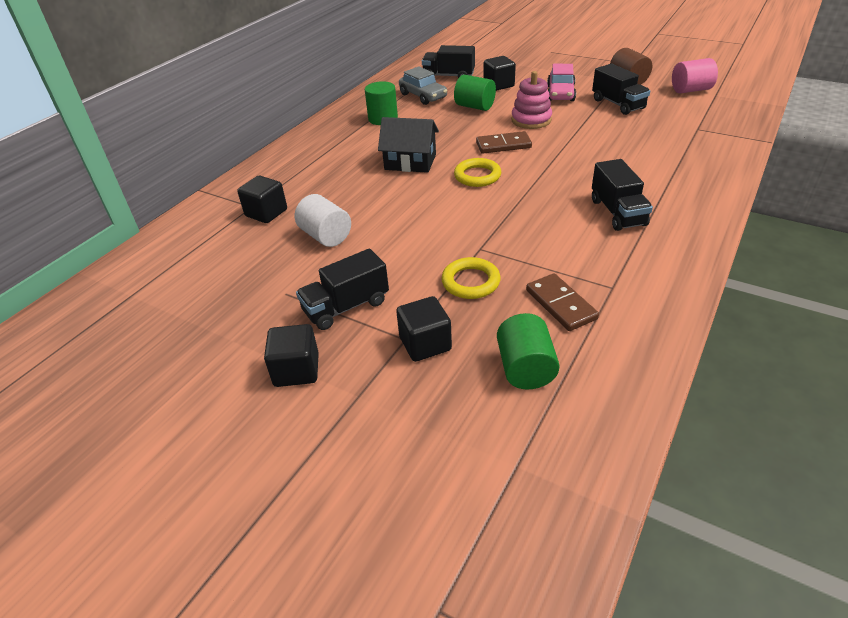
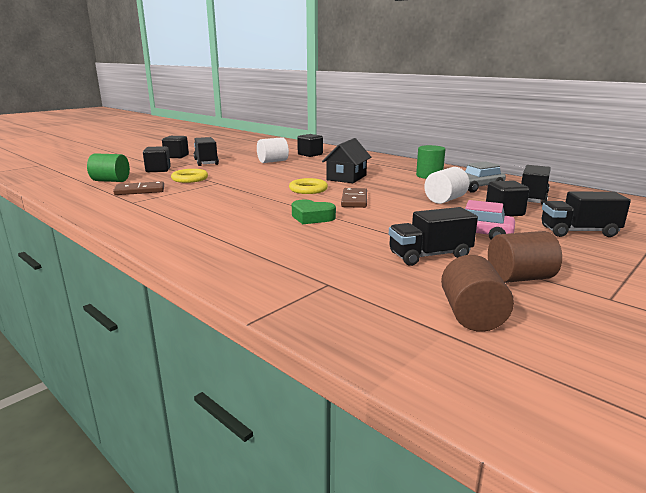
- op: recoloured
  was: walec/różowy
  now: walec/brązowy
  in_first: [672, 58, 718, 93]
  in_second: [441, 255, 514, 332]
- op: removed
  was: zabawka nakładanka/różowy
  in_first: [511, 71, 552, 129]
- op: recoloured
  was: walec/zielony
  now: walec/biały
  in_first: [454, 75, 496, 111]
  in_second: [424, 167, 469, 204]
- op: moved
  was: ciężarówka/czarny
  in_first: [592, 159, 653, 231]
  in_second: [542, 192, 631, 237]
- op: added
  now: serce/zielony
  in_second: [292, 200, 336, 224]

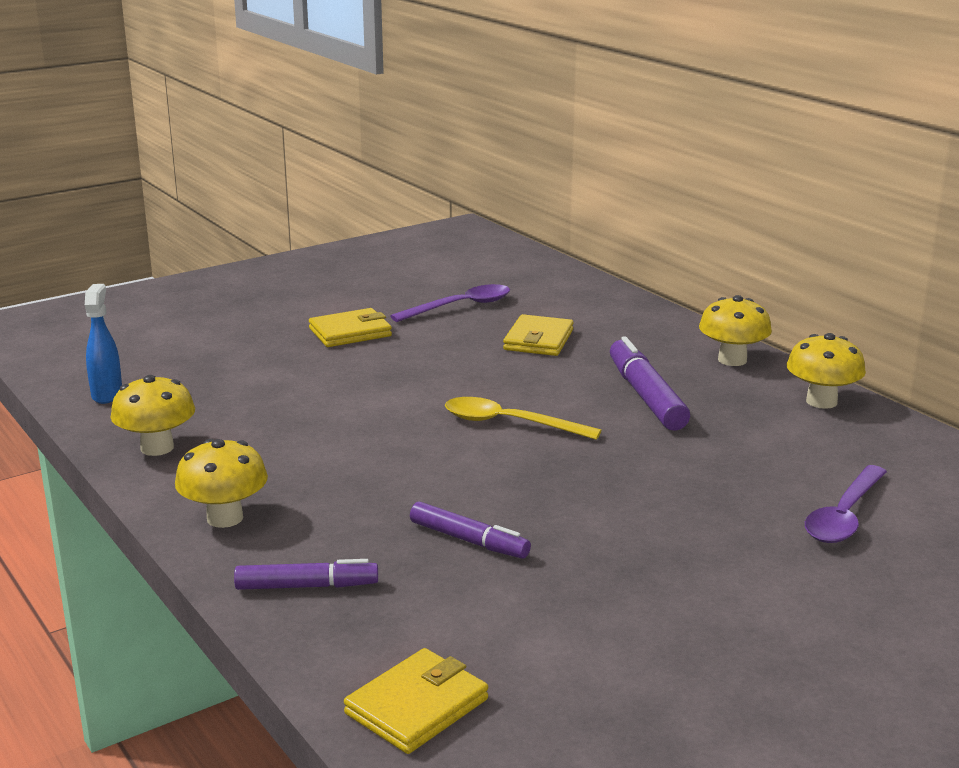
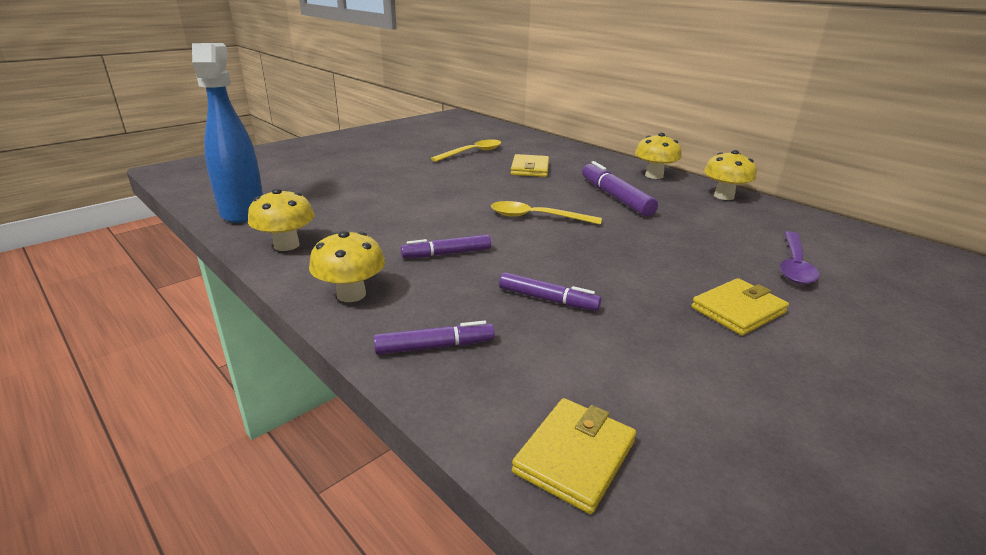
- op: resized
  was: spryskiwacz/niebieski
  in_first: [85, 284, 122, 404]
  in_second: [192, 43, 263, 223]
  ratio: 1.93
- op: recoloured
  was: łyżka/fioletowy
  now: łyżka/żółty
  in_first: [390, 284, 510, 322]
  in_second: [431, 139, 501, 162]
- op: moved
  was: portfel/żółty
  in_first: [309, 308, 392, 347]
  in_second: [691, 278, 789, 336]
- op: added
  now: flamaster/fioletowy
  in_second: [401, 234, 491, 258]

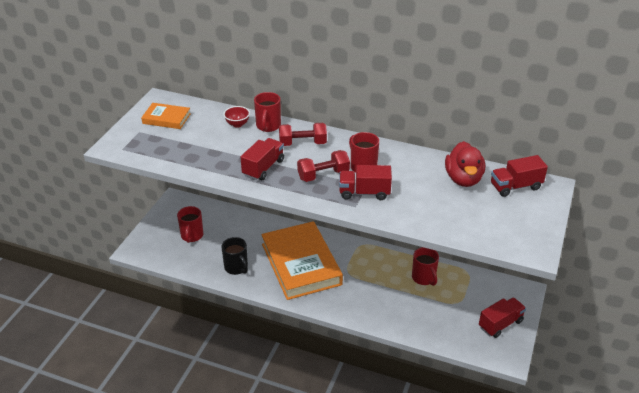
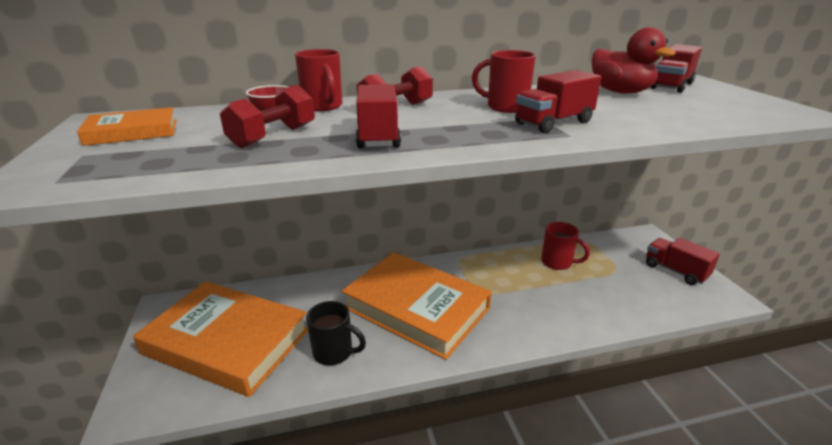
- op: moved
  was: hantel/czerwony
  in_first: [297, 150, 350, 182]
  in_second: [220, 85, 315, 148]
- op: replaced
  was: kubek/czerwony
  now: książka/pomarańczowy
  in_first: [177, 206, 203, 243]
  in_second: [133, 281, 308, 397]
- op: turned
  was: ciężarówka/czerwony
  in_first: [479, 297, 526, 338]
  in_second: [646, 238, 720, 285]
  clockwise: -60

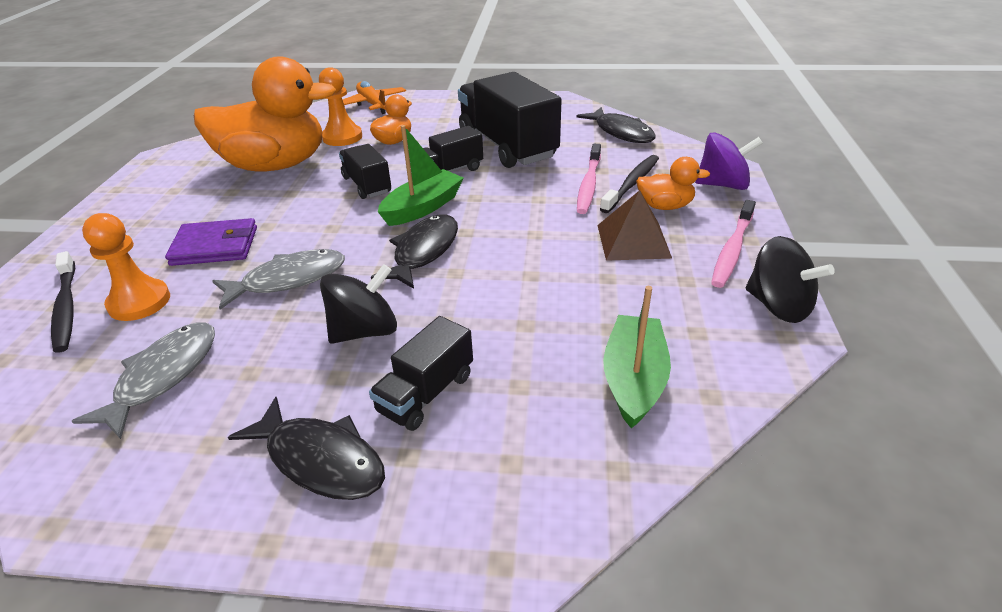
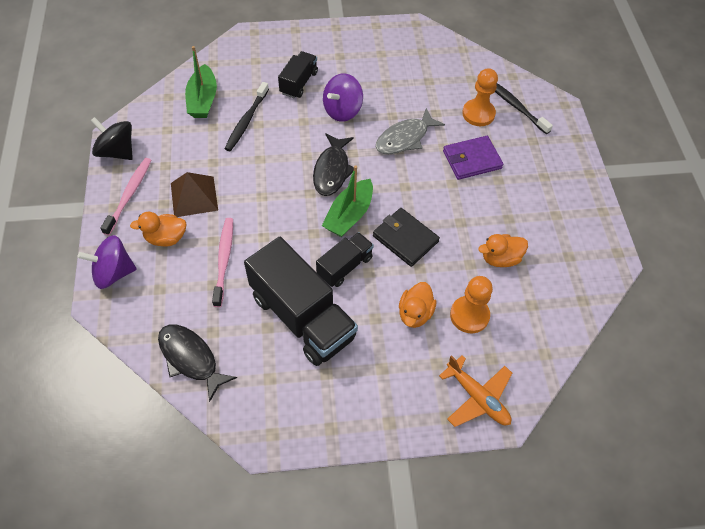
- op: resized
  was: kaczka/pomarańczowy
  in_first: [194, 56, 336, 171]
  in_second: [479, 234, 528, 267]
  ratio: 0.44
- op: replaced
  was: ciężarówka/czarny
  now: portfel/czarny
  in_first: [339, 144, 391, 199]
  in_second: [373, 208, 440, 267]
- op: moved
  was: szczoteczka do zębów/czarny
  in_first: [600, 155, 659, 213]
  in_second: [225, 82, 269, 151]
- op: recoloured
  was: bączek/czarny
  now: bączek/fioletowy
  in_first: [320, 264, 397, 344]
  in_second: [323, 73, 363, 122]
- op: removed
  was: ryba/szary
  in_first: [72, 322, 215, 439]
- op: removed
  was: ryba/czarny
  in_first: [228, 397, 385, 500]

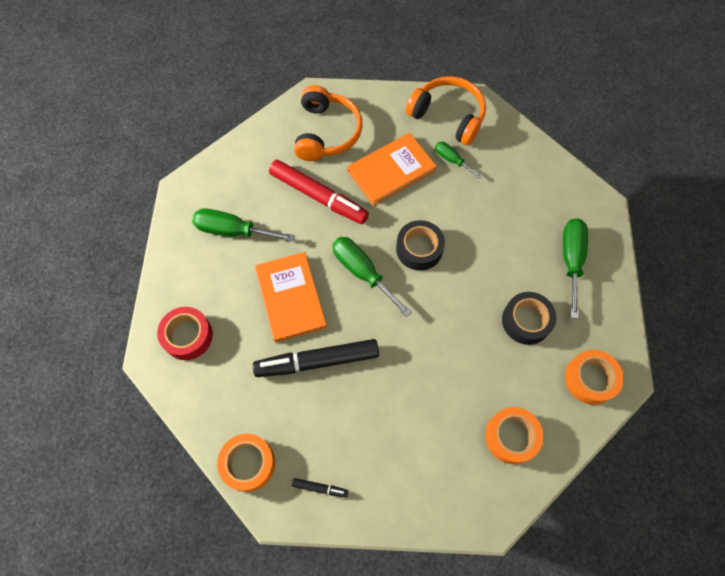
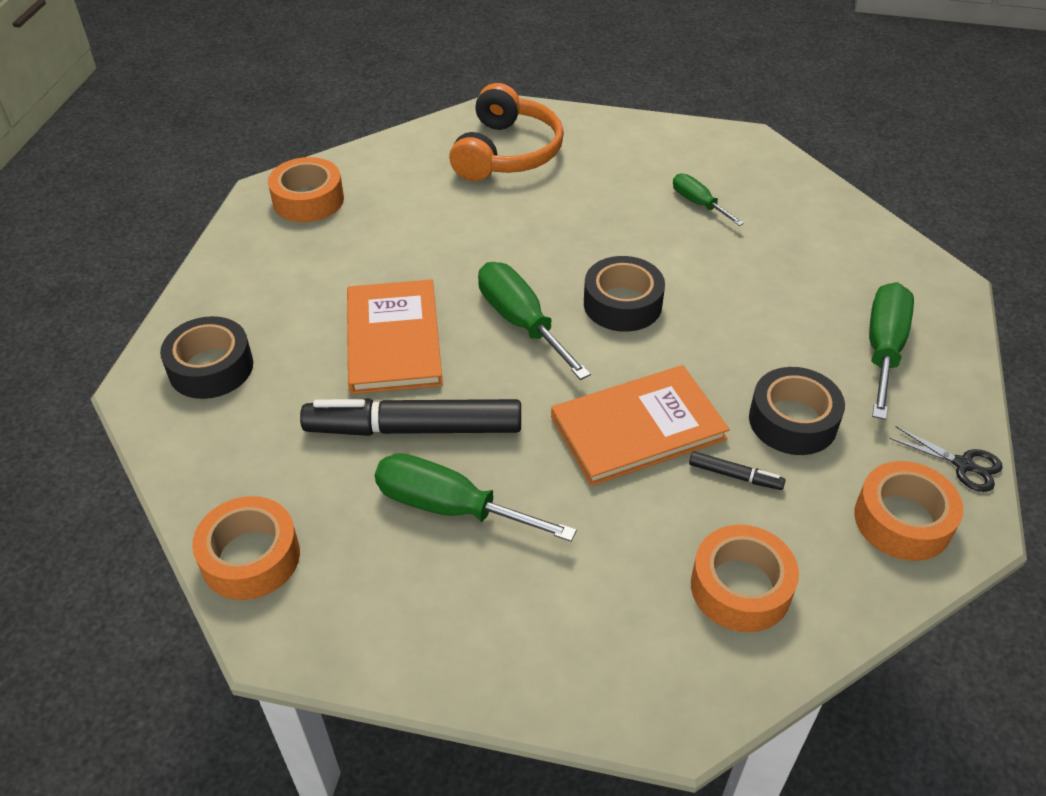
- op: removed
  was: słuchawki/pomarańczowy
  in_first: [406, 76, 486, 145]
- op: moved
  was: książka/pomarańczowy
  in_first: [347, 133, 437, 206]
  in_second: [551, 365, 730, 486]
- op: removed
  was: flamaster/czerwony
  in_first: [269, 160, 369, 224]
- op: moved
  was: śrubokręt/zielony
  in_first: [192, 208, 295, 242]
  in_second: [375, 453, 577, 542]
- op: recoloured
  was: taśma klejąca/czerwony
  now: taśma klejąca/czarny
  in_first: [157, 307, 213, 360]
  in_second: [160, 316, 253, 399]
- op: moved
  was: flamaster/czarny
  in_first: [292, 478, 348, 497]
  in_second: [689, 451, 786, 490]
- op: added
  now: taśma klejąca/pomarańczowy
  in_second: [268, 157, 344, 222]
- op: added
  now: nożyczki/czarny
  in_second: [889, 426, 1003, 492]

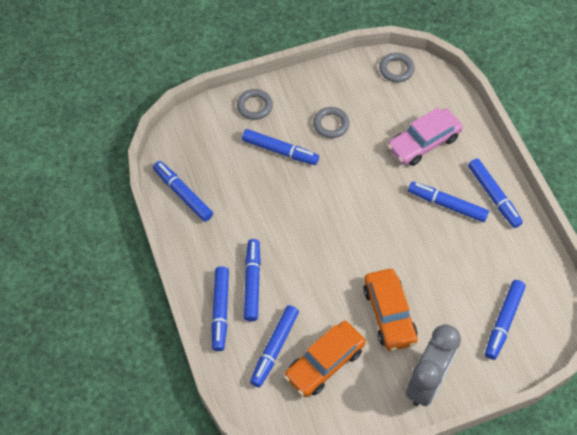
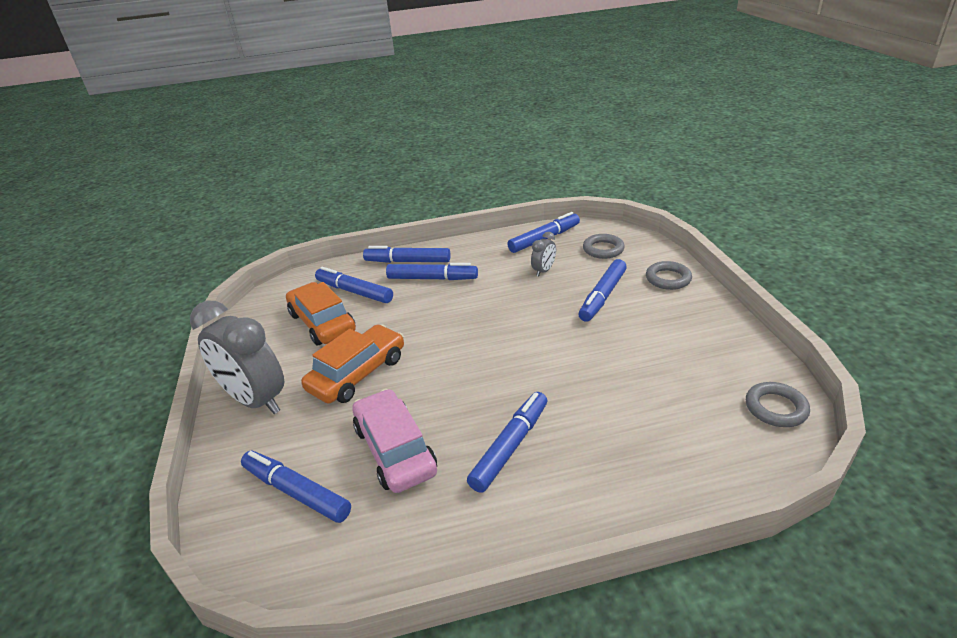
- op: moved
  was: pierścień/szary
  in_first: [313, 107, 350, 138]
  in_second: [583, 234, 625, 259]
- op: moved
  was: samochód/różowy
  in_first: [387, 107, 463, 166]
  in_second: [352, 389, 437, 493]
- op: removed
  was: flamaster/niebieski
  in_first: [468, 158, 523, 228]
- op: turned
  was: samochód/pomarańczowy
  in_first: [363, 269, 418, 351]
  in_second: [301, 324, 404, 404]
  clockwise: 135
- op: added
  now: budzik/szary
  in_second: [531, 232, 556, 277]

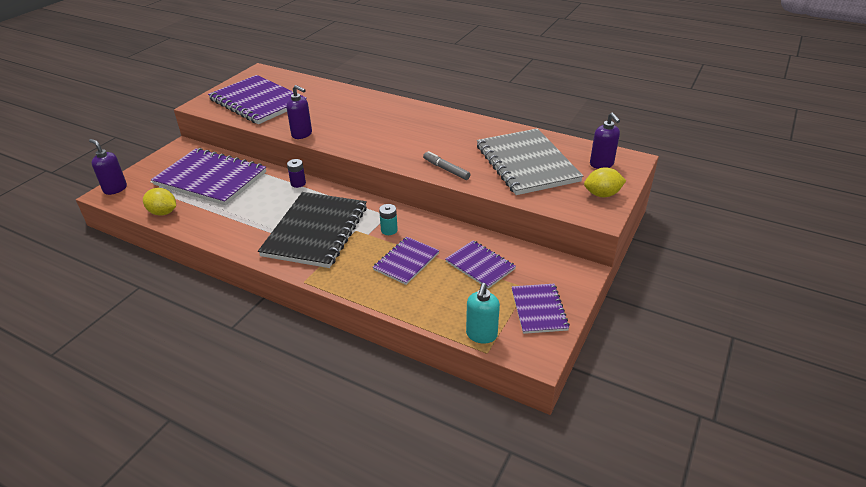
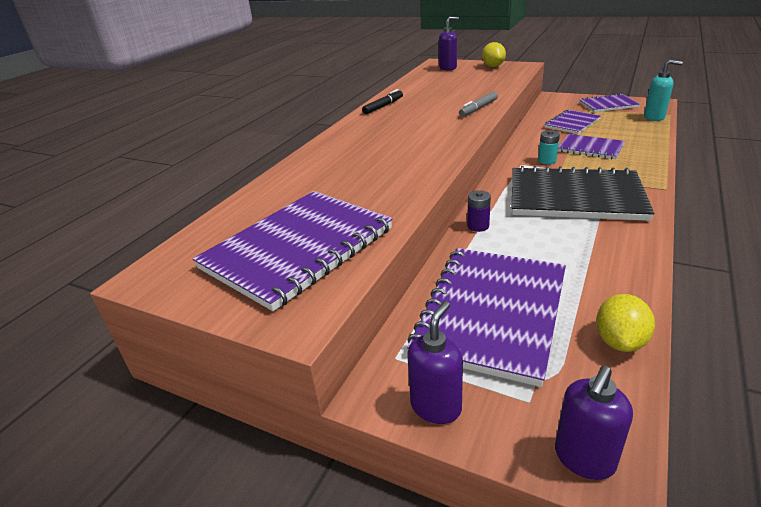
- op: moved
  was: dozownik mydła/fioletowy
  in_first: [286, 85, 312, 139]
  in_second: [407, 301, 463, 424]
- op: removed
  was: zeszyt/szary
  in_first: [477, 128, 583, 195]
- op: added
  now: flamaster/czarny
  in_second: [362, 89, 403, 114]

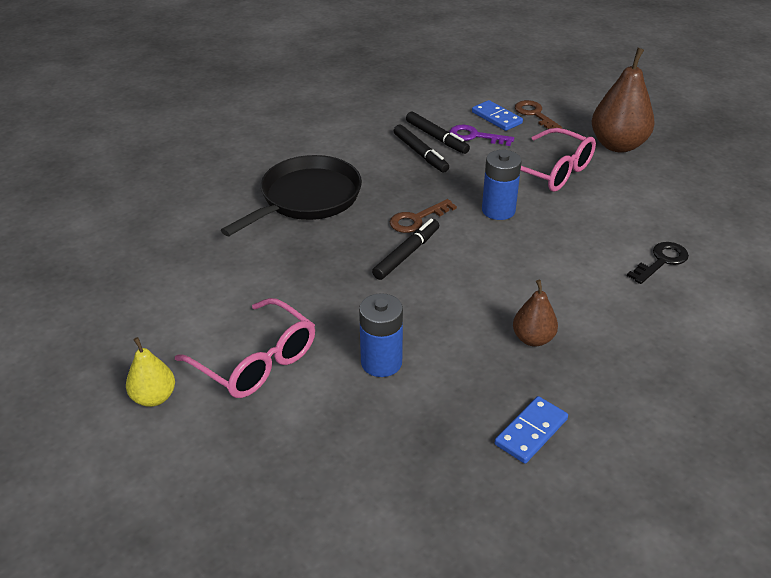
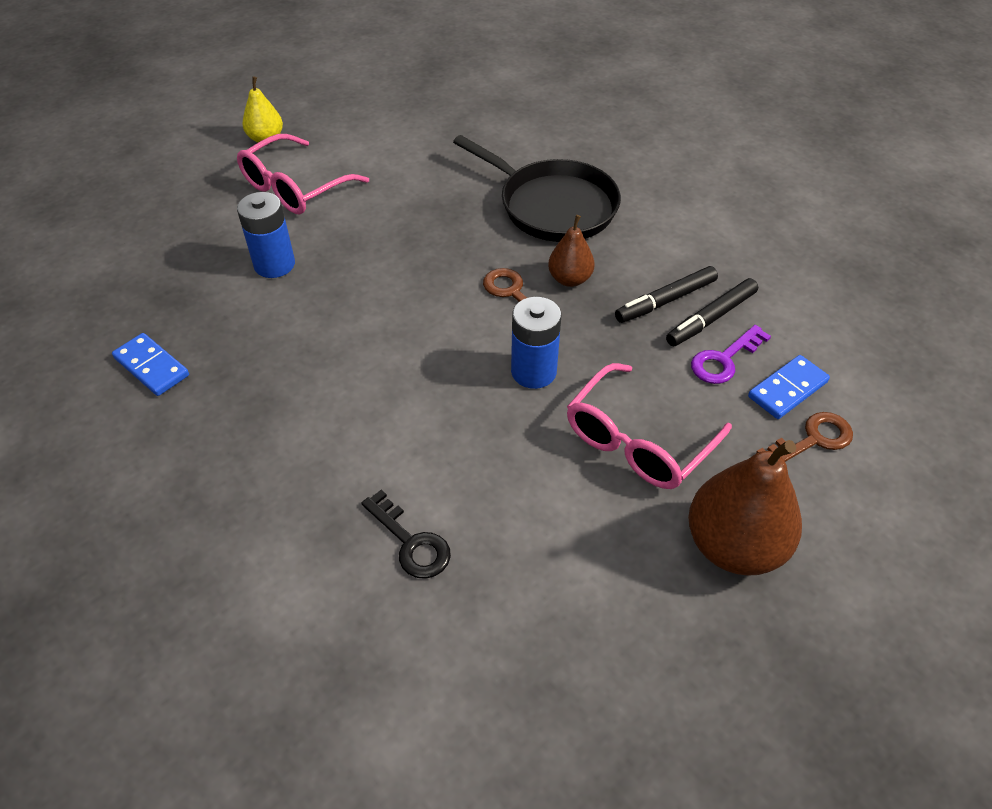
- op: turned
  was: klucz/fioletowy
  in_first: [449, 125, 514, 146]
  in_second: [691, 325, 771, 384]
  clockwise: -150
- op: removed
  was: flamaster/czarny
  in_first: [372, 219, 439, 280]
- op: moved
  was: gruszka/brązowy
  in_first: [513, 280, 558, 347]
  in_second: [548, 215, 595, 287]

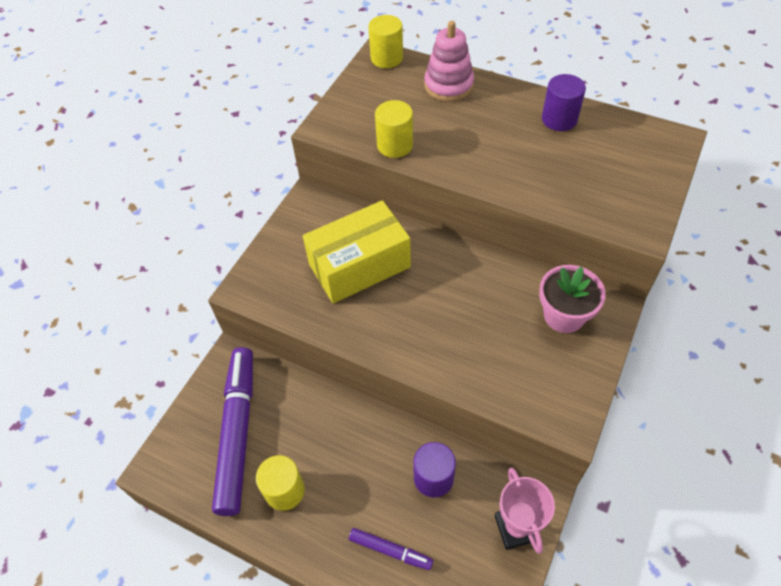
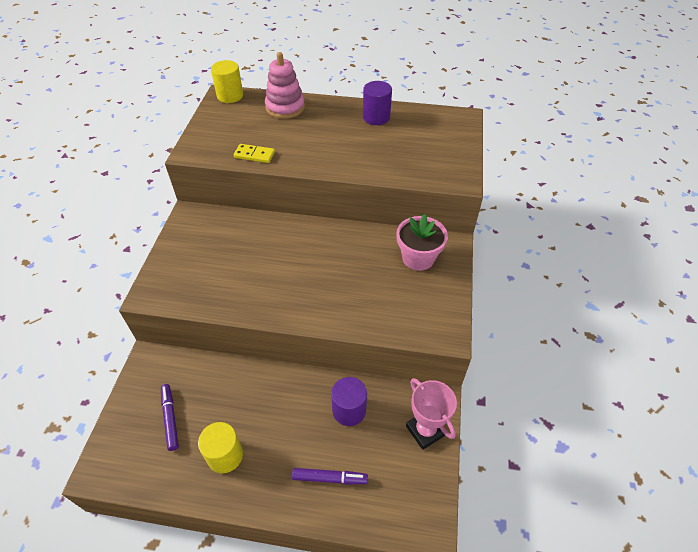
- op: replaced
  was: walec/żółty
  now: kostka domina/żółty
  in_first: [375, 100, 413, 158]
  in_second: [234, 144, 275, 163]
- op: removed
  was: pudełko/żółty
  in_first: [303, 200, 411, 303]
- op: resized
  was: flamaster/fioletowy
  in_first: [212, 347, 253, 516]
  in_second: [161, 384, 179, 451]
  ratio: 0.46

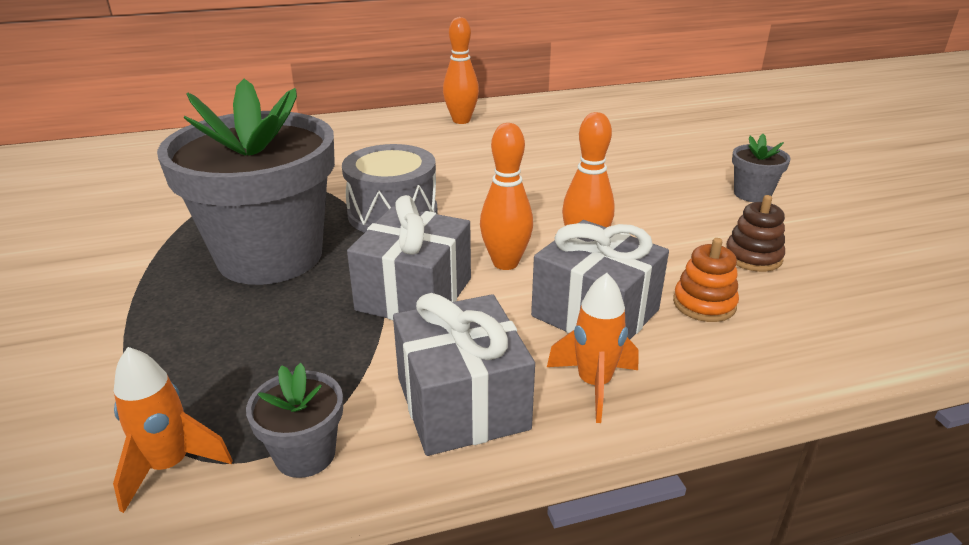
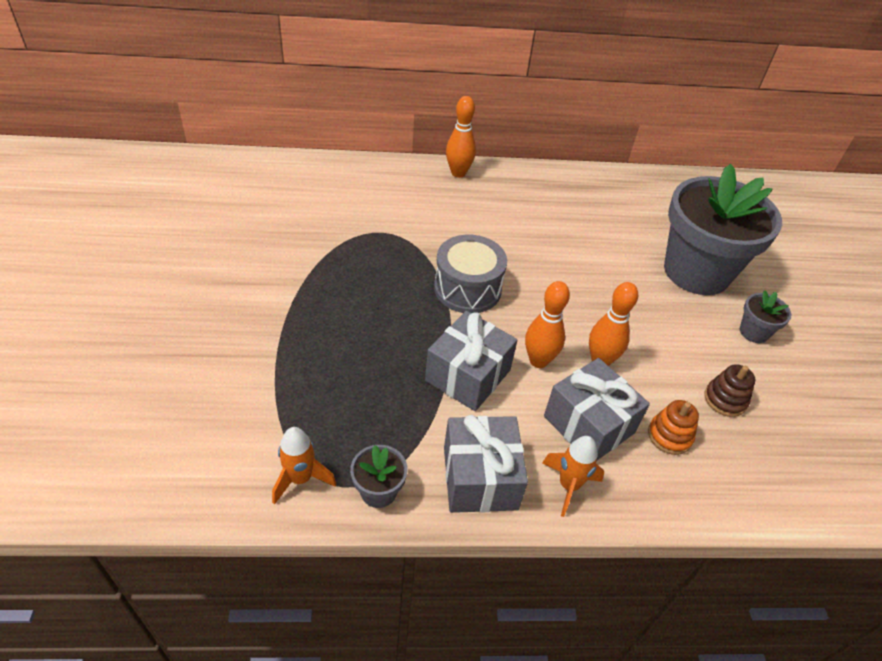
- op: moved
  was: kręgiel/pomarańczowy
  in_first: [443, 17, 479, 124]
  in_second: [446, 96, 476, 178]
- op: moved
  was: doniczka/szary
  in_first: [157, 79, 335, 285]
  in_second: [664, 164, 782, 295]

